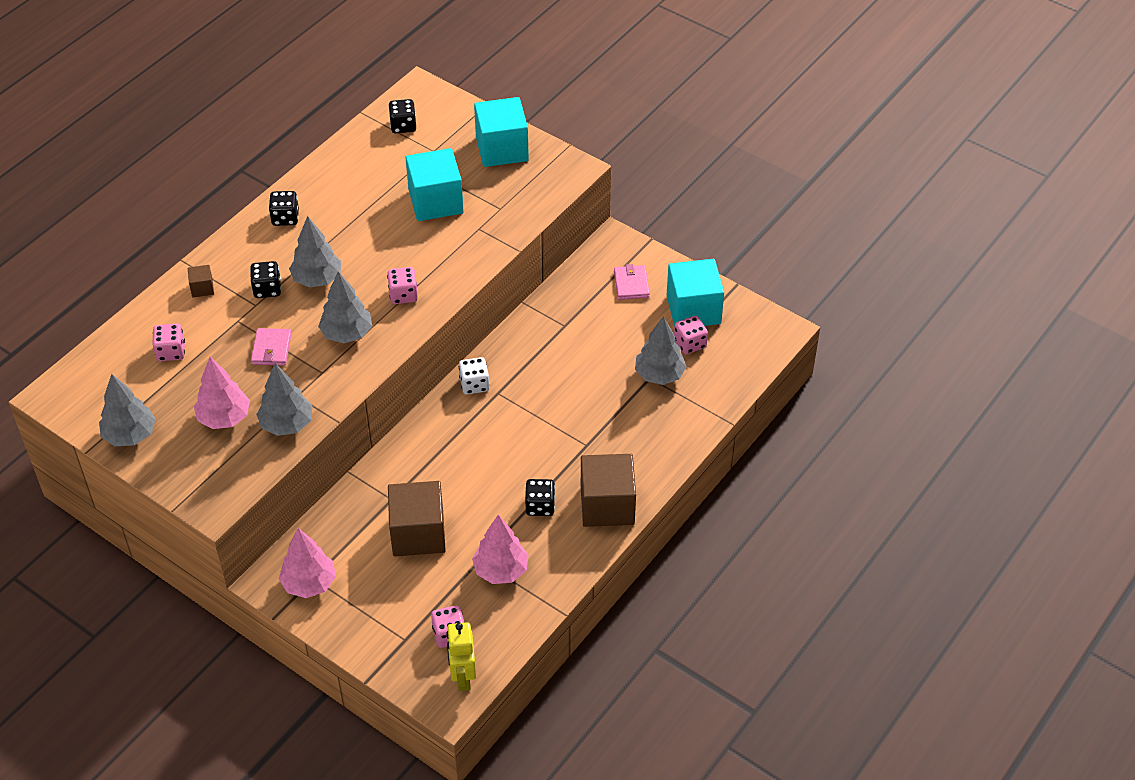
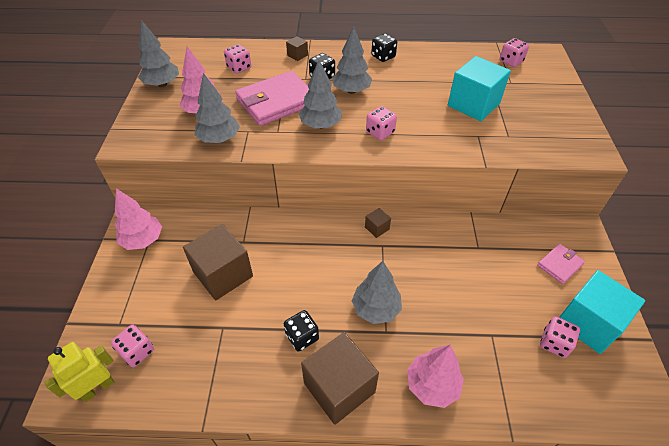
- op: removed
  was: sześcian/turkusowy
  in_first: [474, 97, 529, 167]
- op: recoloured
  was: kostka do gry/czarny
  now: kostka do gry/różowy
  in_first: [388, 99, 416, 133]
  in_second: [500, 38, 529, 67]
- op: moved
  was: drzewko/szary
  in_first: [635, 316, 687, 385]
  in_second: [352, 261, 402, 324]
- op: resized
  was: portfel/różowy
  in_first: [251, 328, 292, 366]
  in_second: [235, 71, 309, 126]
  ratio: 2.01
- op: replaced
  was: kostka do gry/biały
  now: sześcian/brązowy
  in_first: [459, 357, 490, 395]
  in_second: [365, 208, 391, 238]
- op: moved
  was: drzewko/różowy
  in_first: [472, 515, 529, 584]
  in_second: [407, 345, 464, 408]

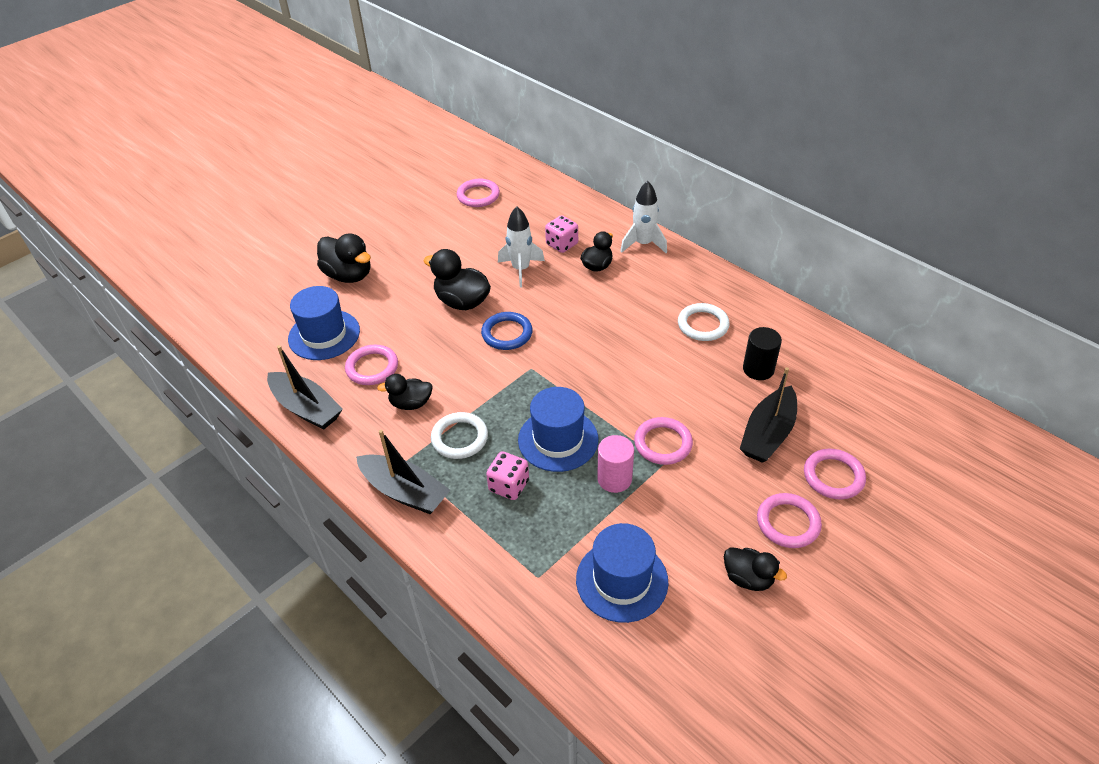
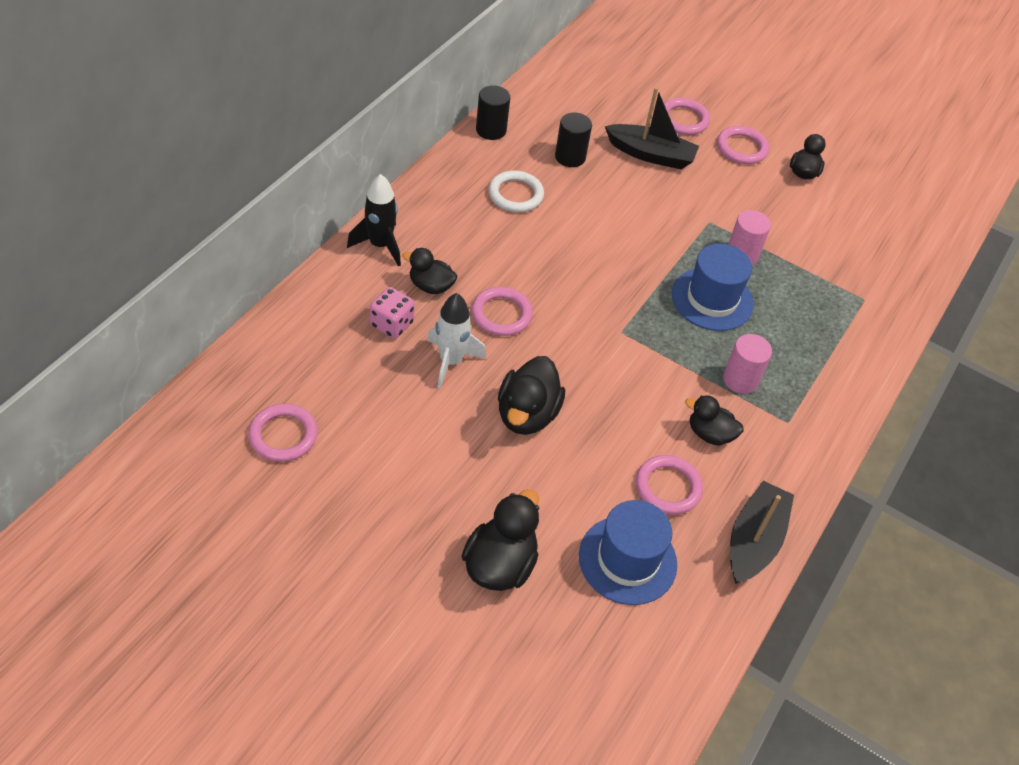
- op: recoloured
  was: rakieta/biały
  now: rakieta/czarny
  in_first: [620, 181, 667, 253]
  in_second: [347, 174, 401, 267]
- op: removed
  was: pierścień/niebieski
  in_first: [481, 312, 533, 350]
- op: turned
  was: kaczka/czarny
  in_first: [377, 374, 433, 410]
  in_second: [685, 395, 743, 446]
  clockwise: 135
- op: replaced
  was: pierścień/biały
  now: walec/różowy
  in_first: [431, 412, 488, 459]
  in_second: [723, 334, 772, 394]
- op: moved
  was: pierścień/różowy
  in_first: [634, 417, 693, 465]
  in_second: [471, 287, 533, 336]
- op: removed
  was: łódka/czarny
  in_first: [356, 430, 450, 514]
- op: removed
  was: kostka do gry/różowy
  in_first: [486, 451, 529, 500]
- op: removed
  was: kapelusz/niebieski
  in_first: [576, 523, 669, 623]
- op: added
  now: walec/czarny
  in_second: [476, 85, 510, 140]

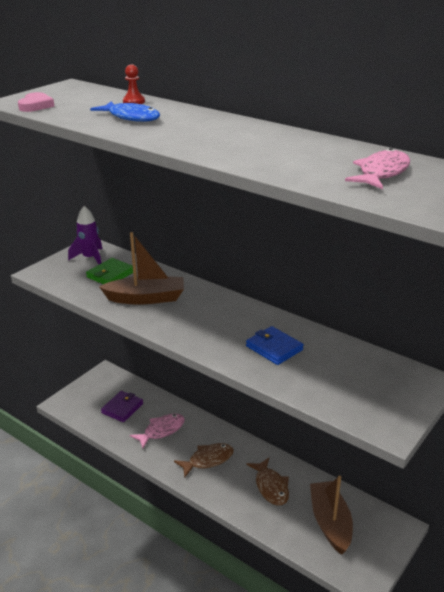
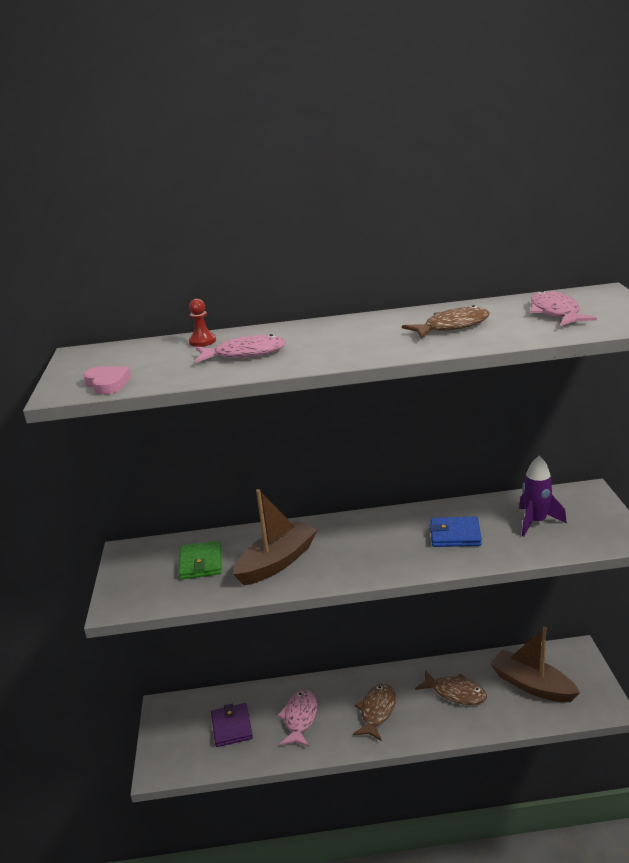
- op: recoloured
  was: ryba/niebieski
  now: ryba/różowy
  in_first: [90, 101, 160, 122]
  in_second: [195, 334, 286, 363]
- op: moved
  was: rakieta/fioletowy
  in_first: [68, 206, 102, 264]
  in_second: [519, 456, 567, 537]
- op: added
  now: ryba/brązowy
  in_second: [402, 305, 489, 338]

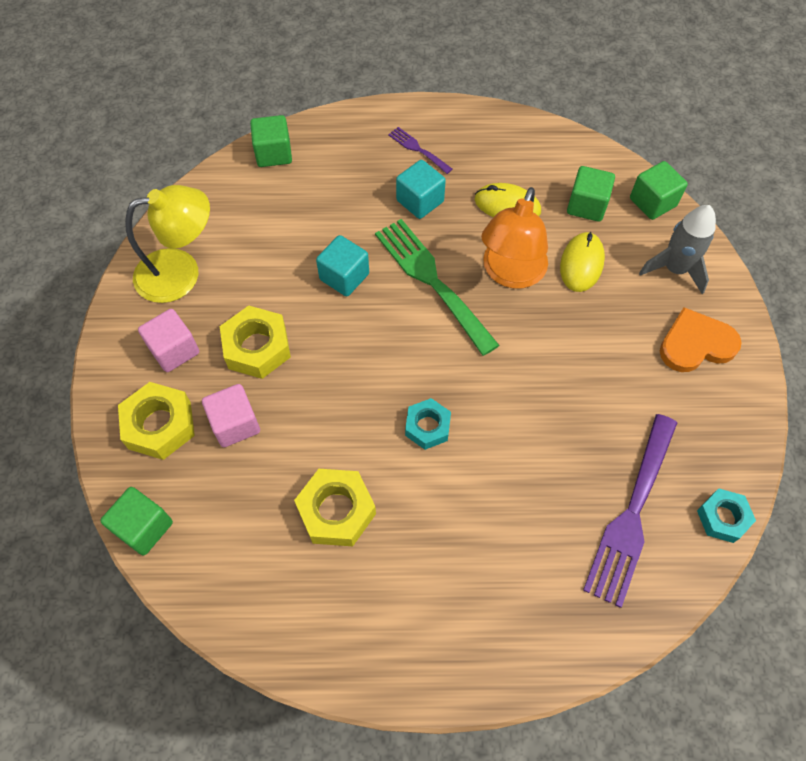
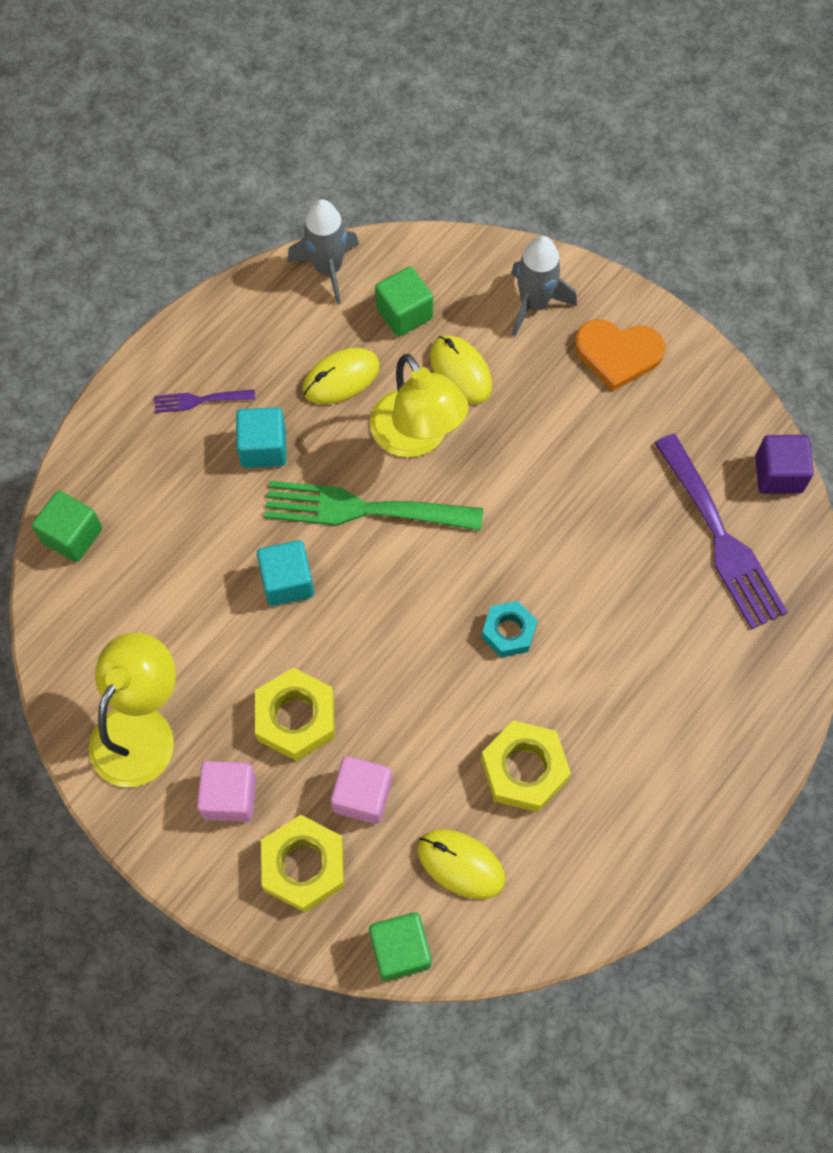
- op: removed
  was: sześcian/zielony
  in_first: [630, 161, 688, 220]
- op: recoloured
  was: lampka/pomarańczowy
  now: lampka/żółty
  in_first: [481, 187, 548, 289]
  in_second: [370, 354, 469, 457]
- op: turned
  was: serce/pomarańczowy
  in_first: [660, 307, 742, 372]
  in_second: [575, 319, 665, 391]
  clockwise: -105
- op: replaced
  was: nakrętka/turkusowy
  now: sześcian/fioletowy
  in_first: [697, 489, 756, 543]
  in_second: [755, 435, 814, 494]
- op: added
  now: rakieta/szary
  in_second: [287, 199, 359, 305]
- op: added
  now: myszka/żółty
  in_second: [418, 829, 506, 899]

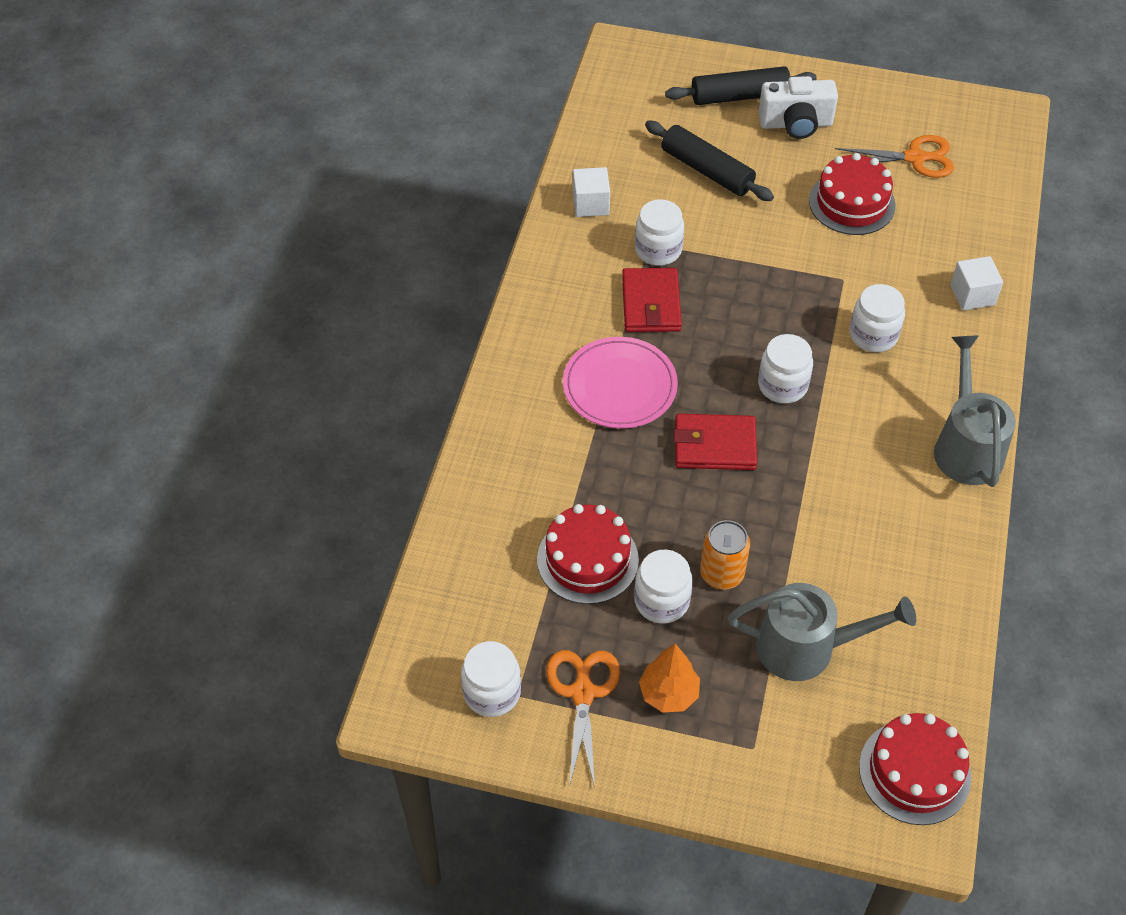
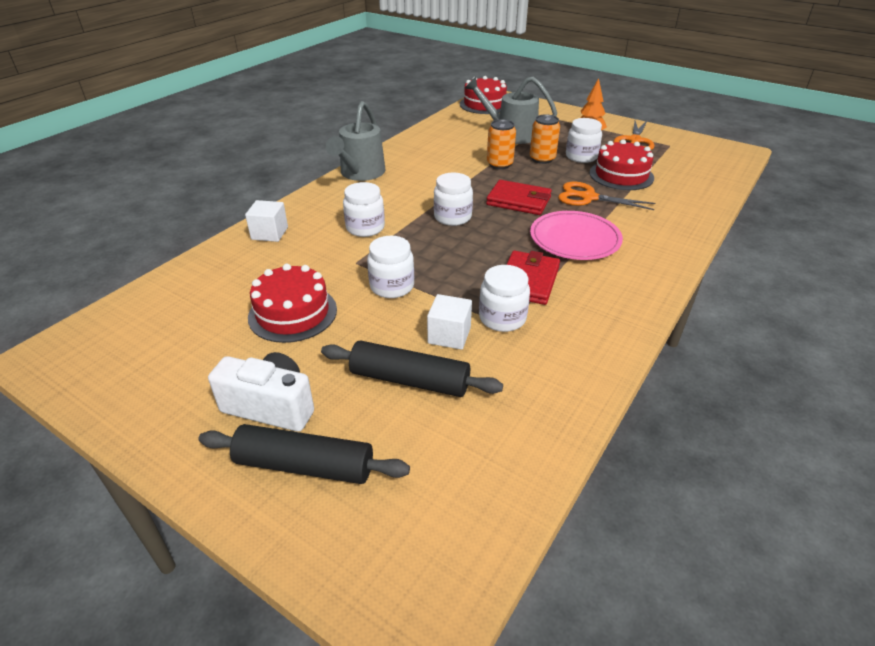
- op: turned
  was: wałek do ciasta/czarny
  in_first: [645, 121, 774, 201]
  in_second: [321, 341, 503, 397]
  clockwise: -45
- op: moved
  was: nożyczki/pomarańczowy
  in_first: [835, 135, 954, 178]
  in_second: [558, 182, 655, 210]
- op: moved
  was: sześcian/biały
  in_first: [573, 167, 610, 217]
  in_second: [427, 294, 472, 350]
- op: moved
  was: słoik/biały
  in_first: [461, 641, 521, 717]
  in_second: [367, 236, 414, 298]
- op: added
  now: puszka/pomarańczowy
  in_second: [487, 119, 516, 169]

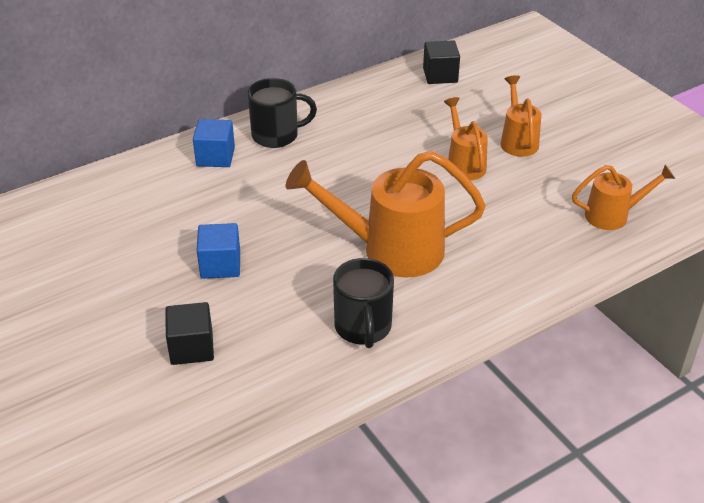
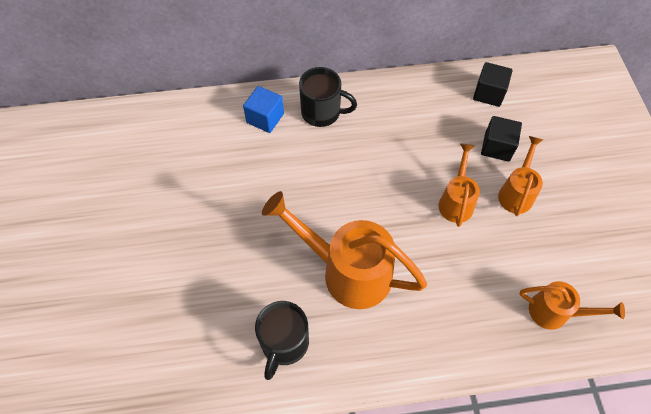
- op: removed
  was: sześcian/niebieski
  in_first: [197, 223, 240, 279]
- op: moved
  was: sześcian/czarny
  in_first: [165, 302, 214, 365]
  in_second: [481, 116, 522, 162]

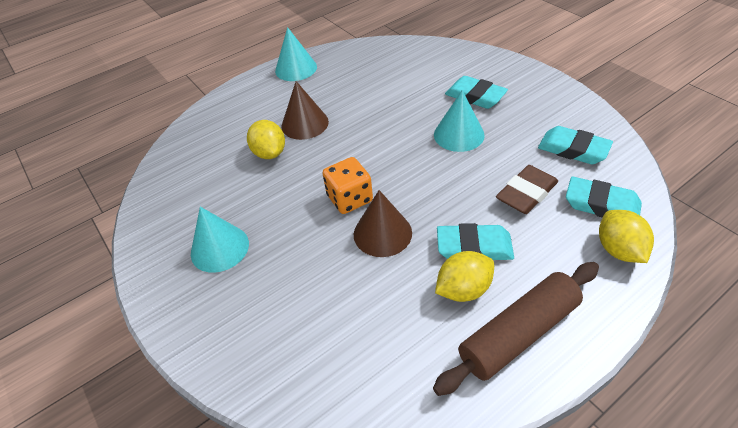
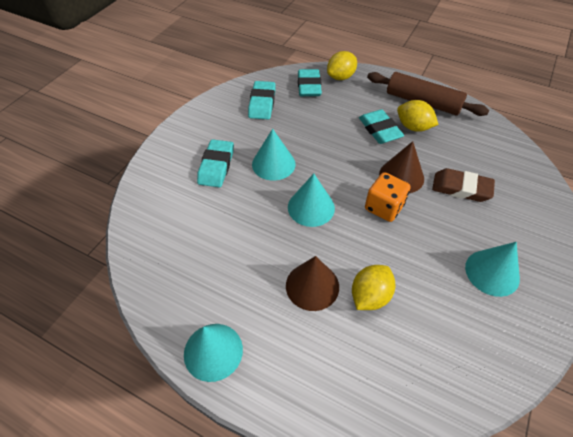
- op: moved
  was: gumka do mazania/brązowy
  in_first: [496, 165, 558, 214]
  in_second: [432, 168, 495, 202]
- op: added
  now: stożek/turkusowy
  in_second: [288, 174, 335, 227]

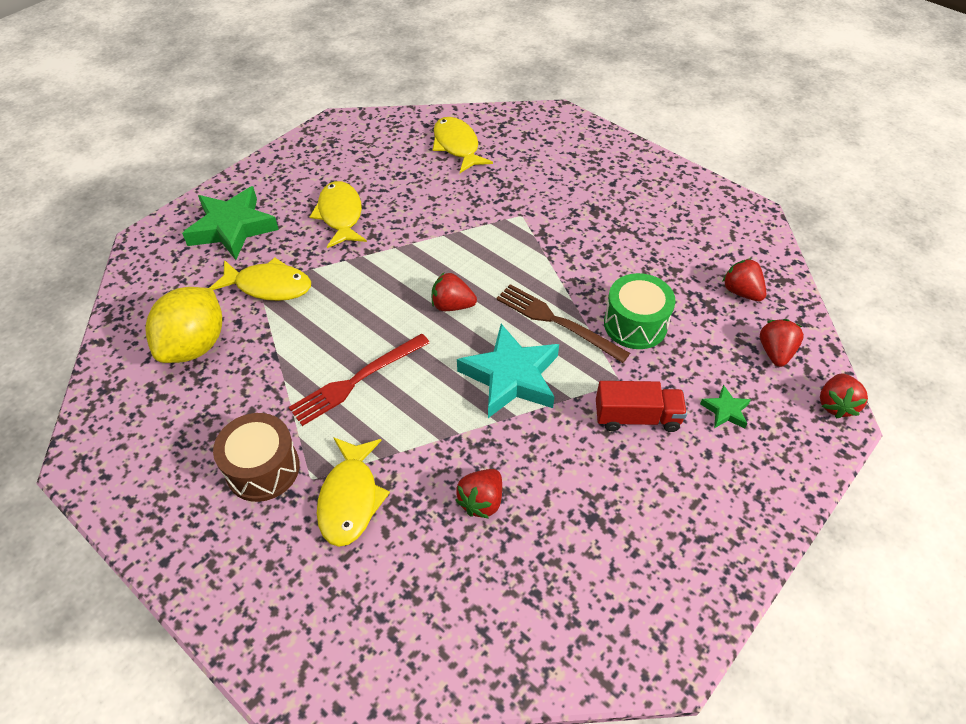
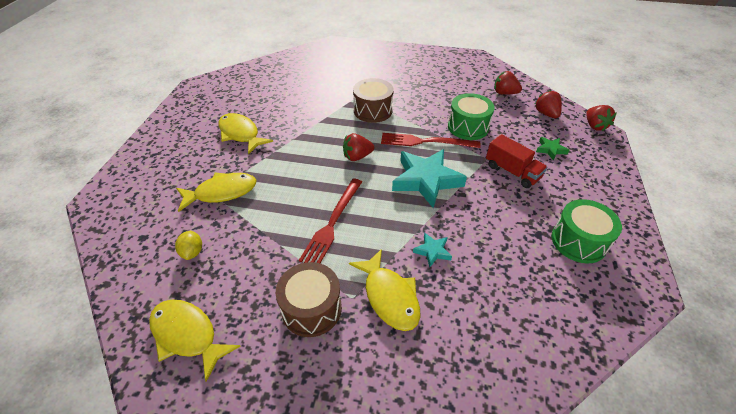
- op: moved
  was: ryba/żółty
  in_first: [433, 117, 493, 173]
  in_second: [149, 299, 241, 382]
- op: removed
  was: gwiazda/zielony
  in_first: [182, 186, 279, 260]
- op: recoloured
  was: widelec/brązowy
  now: widelec/czerwony
  in_first: [496, 284, 630, 363]
  in_second: [381, 133, 481, 148]
- op: resized
  was: cytryna/żółty
  in_first: [145, 287, 222, 363]
  in_second: [175, 231, 202, 260]
  ratio: 0.45
- op: turned
  was: ciężarówka/czerwony
  in_first: [596, 381, 687, 432]
  in_second: [486, 134, 548, 188]
  clockwise: 75
- op: removed
  was: truskawka/czerwony
  in_first: [455, 469, 502, 519]
- op: added
  now: bęben/brązowy
  in_second: [353, 78, 394, 123]
- op: added
  now: bęben/zielony
  in_second: [551, 199, 622, 263]
- op: added
  now: gwiazda/turkusowy
  in_second: [413, 232, 452, 267]

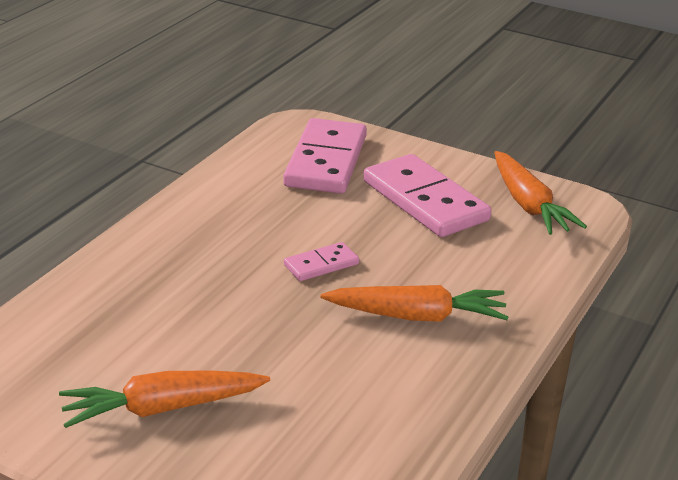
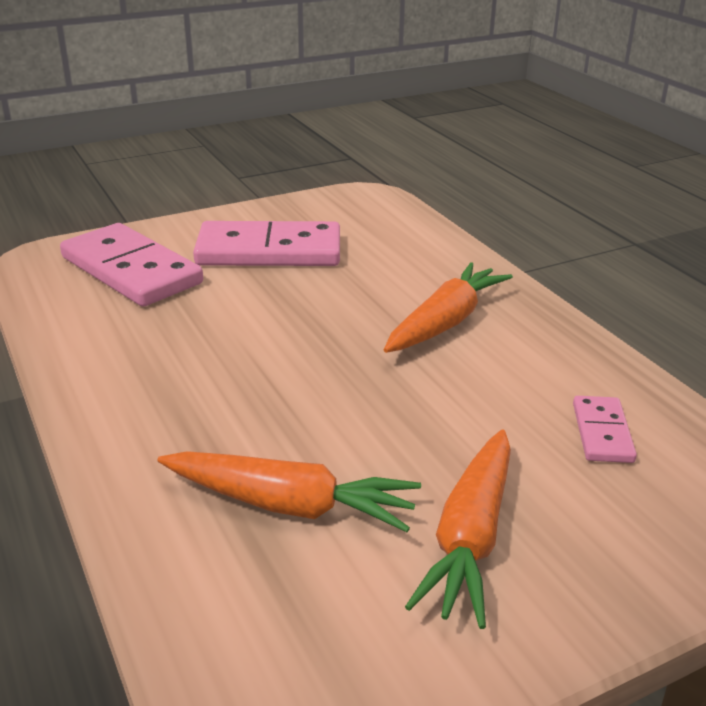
- op: moved
  was: marchewka/pomarańczowy
  in_first: [494, 151, 587, 235]
  in_second: [158, 451, 421, 532]
- op: moved
  was: kostka domina/różowy
  in_first: [284, 242, 359, 281]
  in_second: [573, 396, 637, 463]

